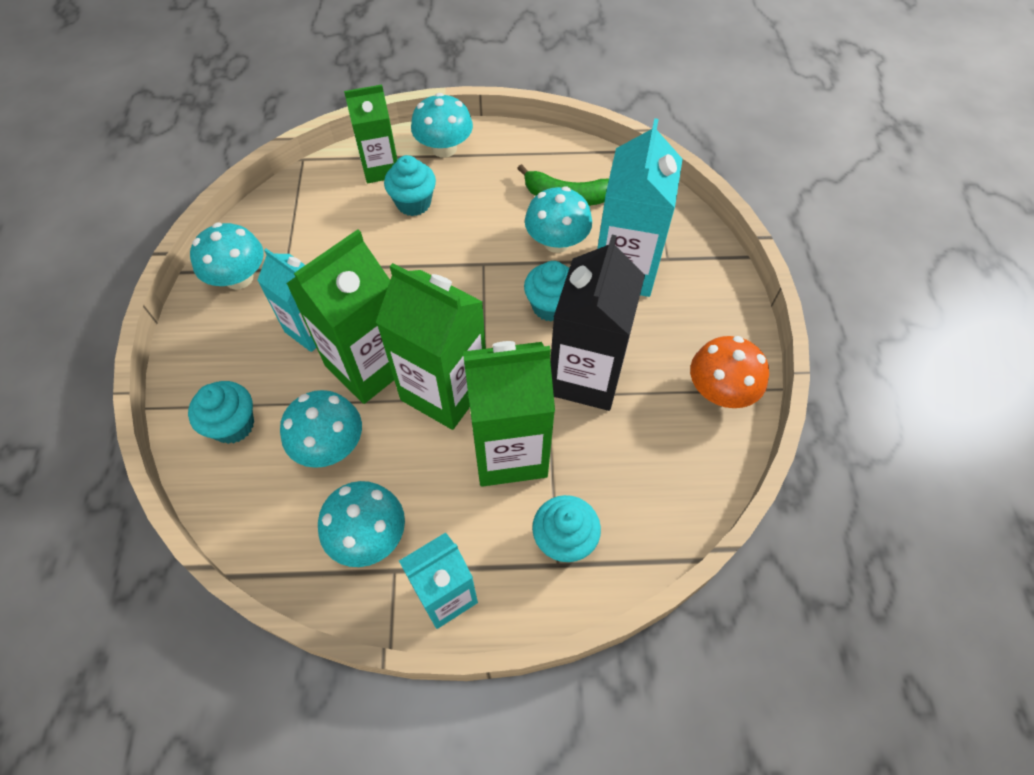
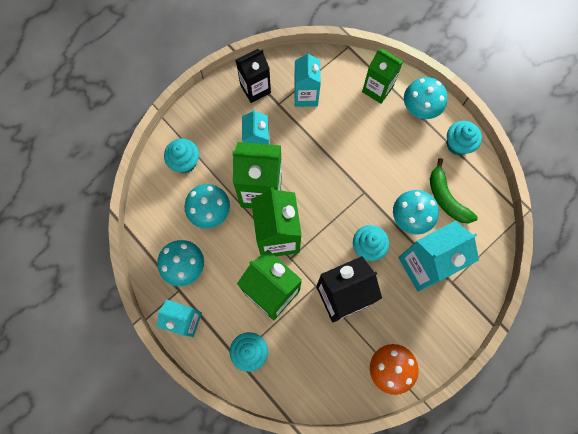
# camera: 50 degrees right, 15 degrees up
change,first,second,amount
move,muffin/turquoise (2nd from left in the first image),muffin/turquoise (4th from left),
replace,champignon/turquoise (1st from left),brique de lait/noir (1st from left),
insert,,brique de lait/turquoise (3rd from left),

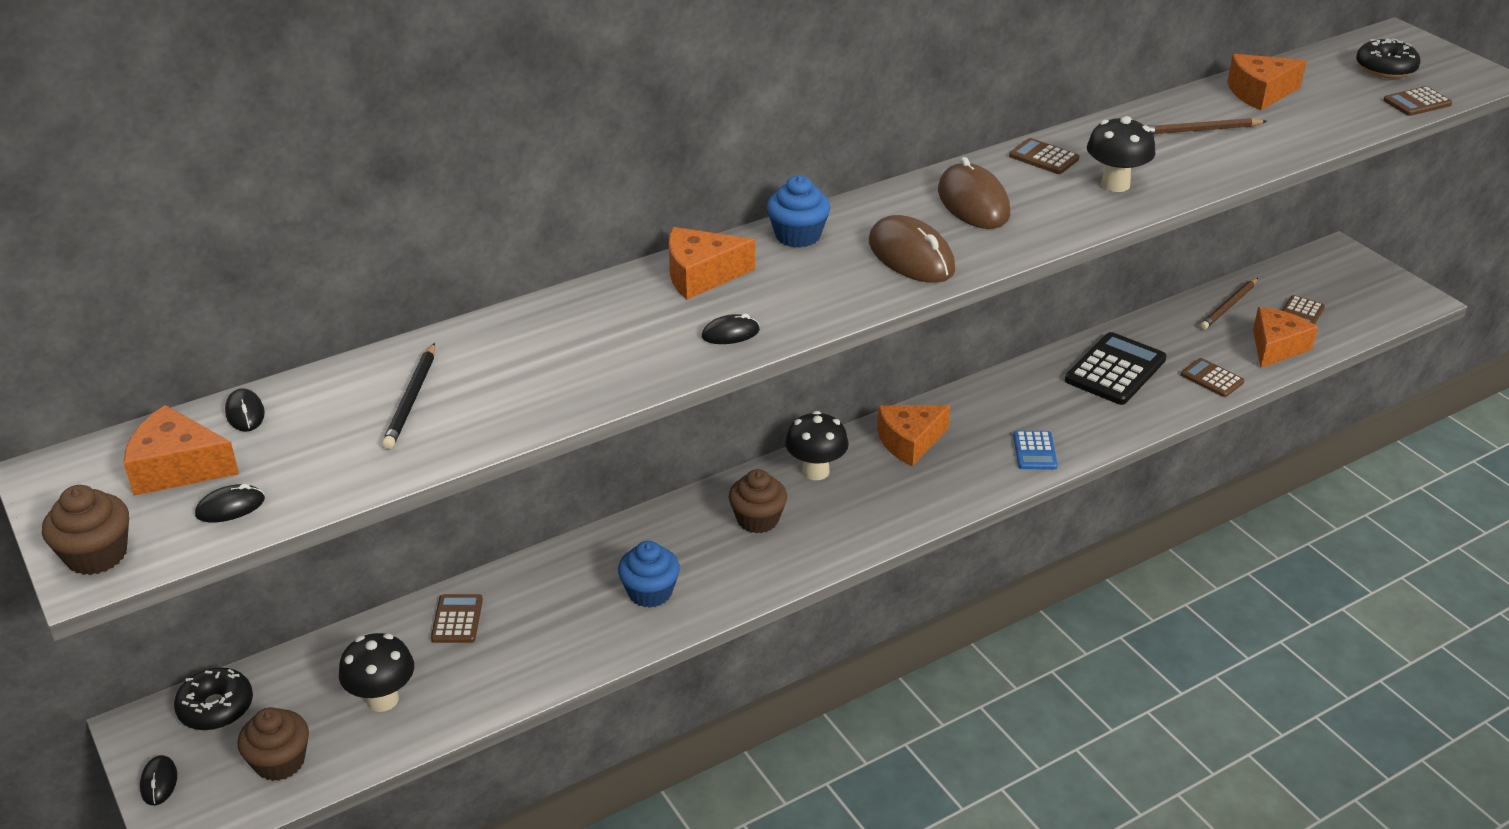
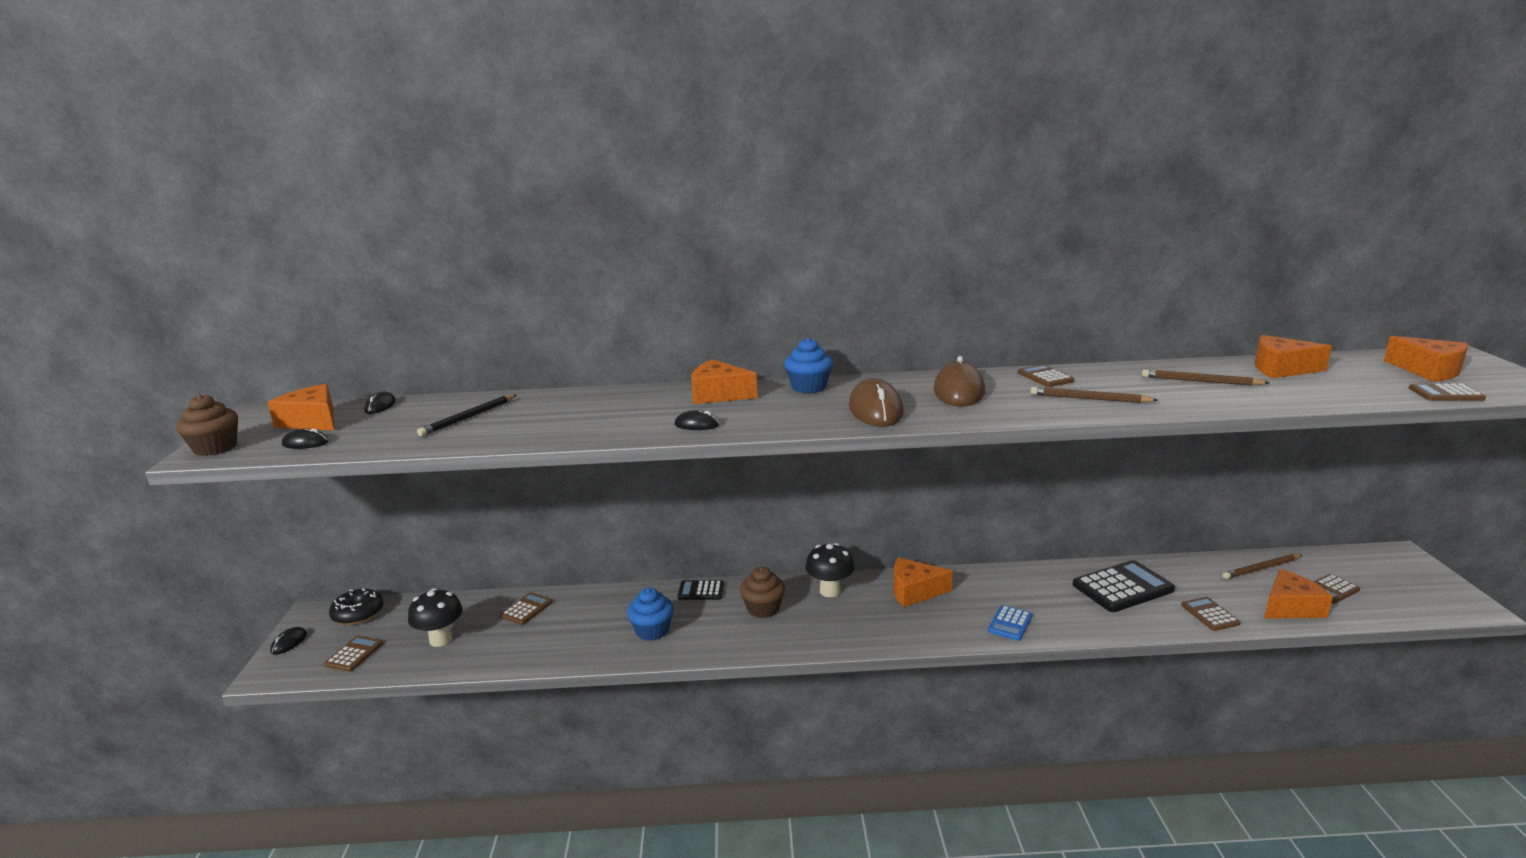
# camera: 30 degrees right, 15 degrees down
change,first,second,amount
replace,beignet/noir (2nd from left),fromage/orange (6th from left),
replace,champignon/noir (3rd from left),crayon/marron (1st from left),
replace,muffin/marron (2nd from left),calculatrice/marron (1st from left),
insert,,calculatrice/noir (1st from left),

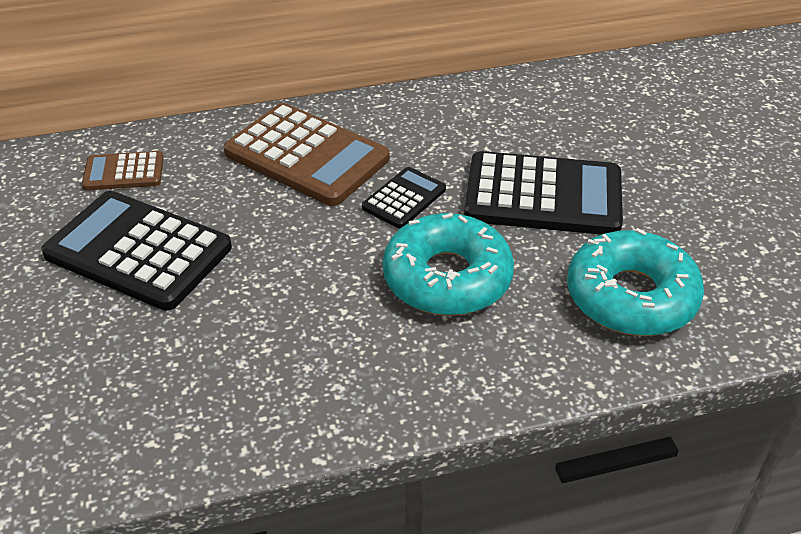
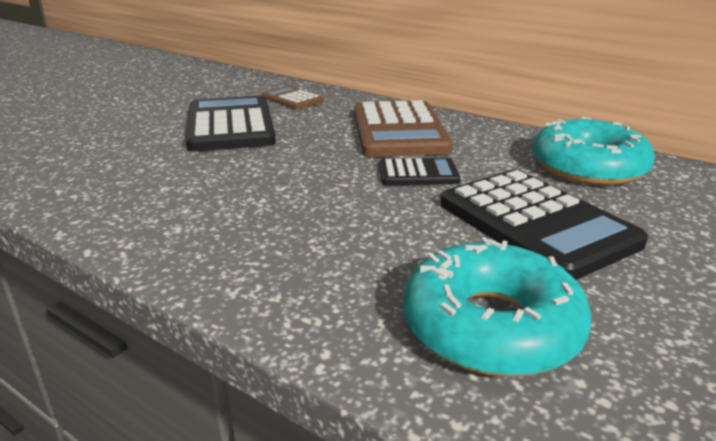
# camera: 50 degrees right, 15 degrees down
change,first,second,amount
move,beignet/turquoise (1st from left in the first image),beignet/turquoise (2nd from left),

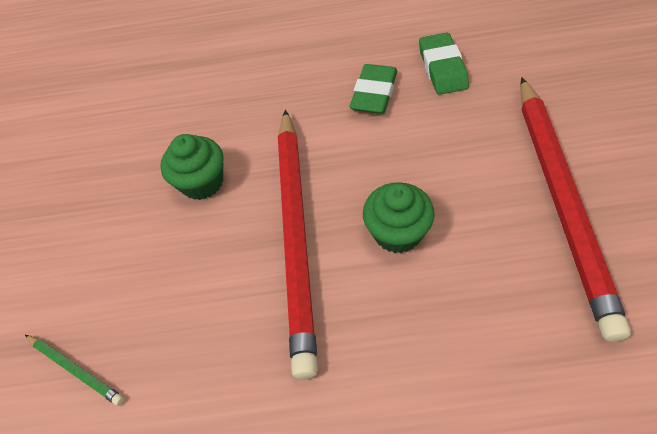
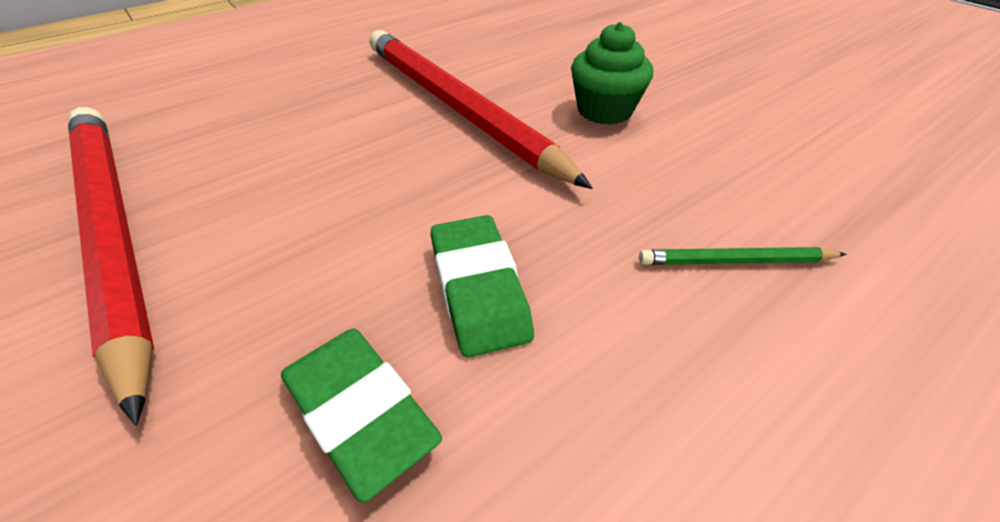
# camera: 140 degrees right, 10 degrees down
change,first,second,amount
delete,muffin/vert (2nd from left),,
move,crayon/vert,,

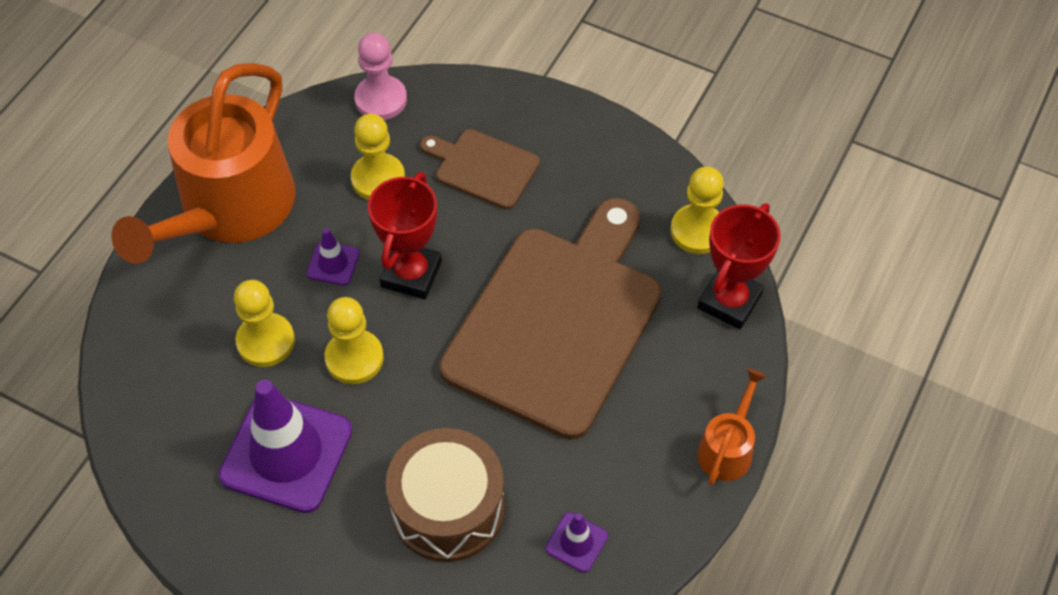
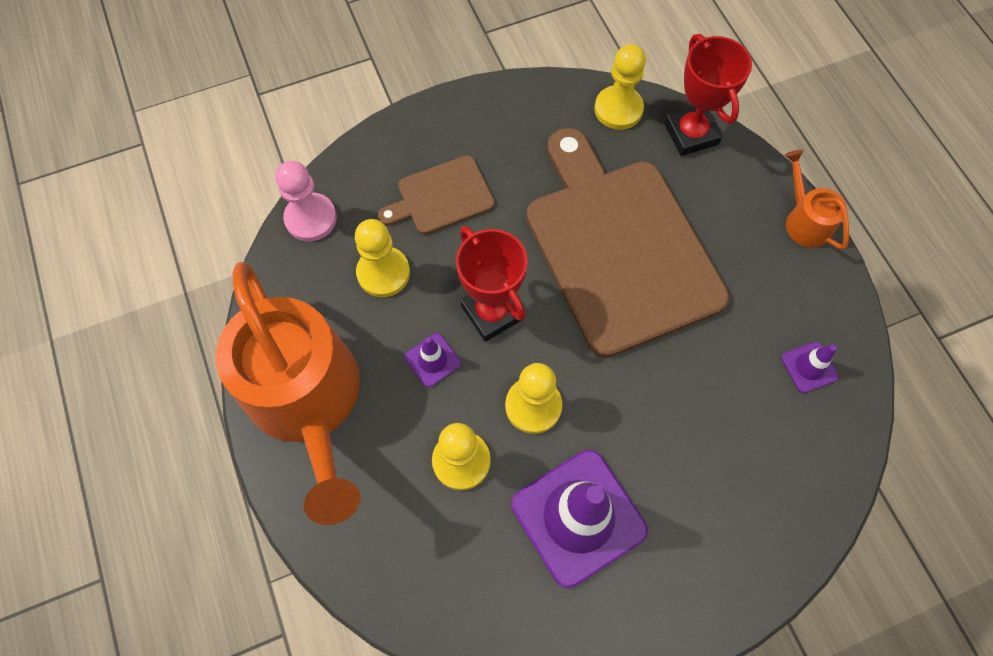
# camera: 50 degrees left, 10 degrees up
change,first,second,amount
delete,tambour/marron,,

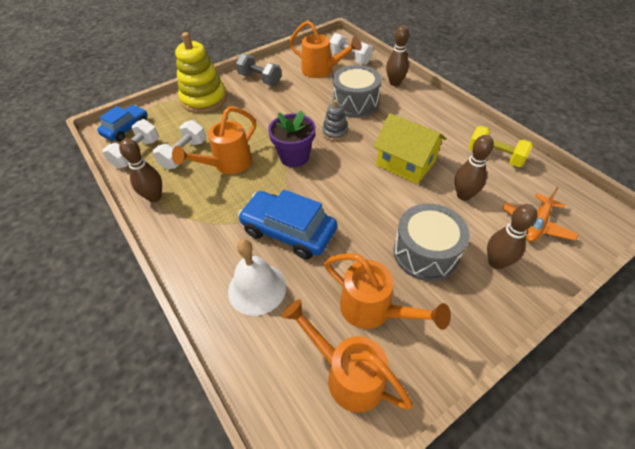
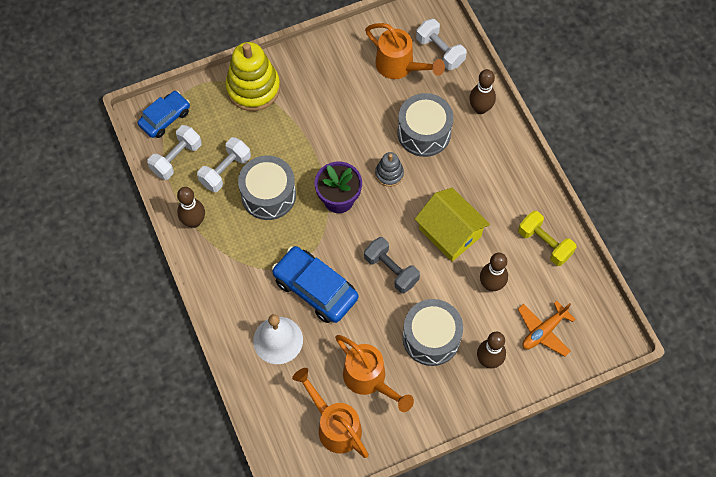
# camera: 10 degrees right, 15 degrees up
change,first,second,amount
move,haltère/gris,,
replace,arrosoir/orange (1st from left),tambour/gris (1st from left),

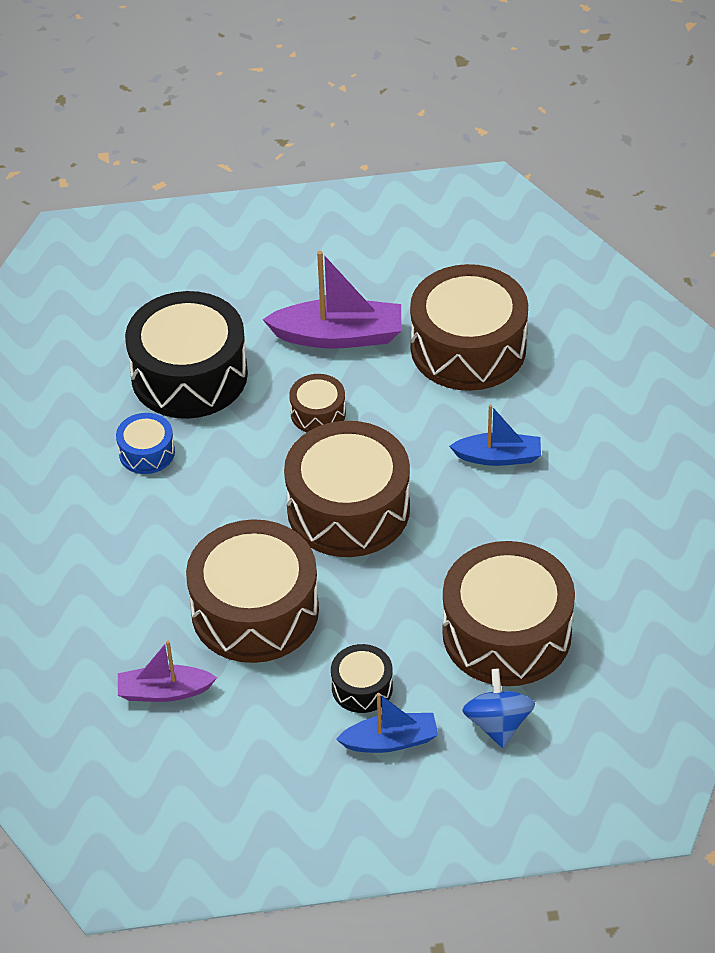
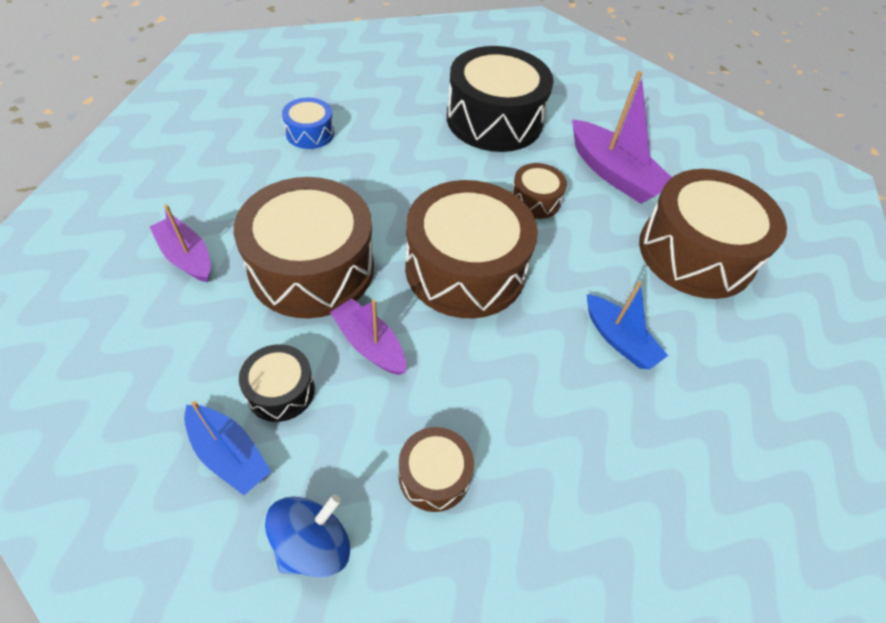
# camera: 45 degrees right, 5 degrees up
change,first,second,amount
move,tambour/bleu,,
resize,tambour/marron (5th from left in the first image),tambour/marron (2nd from left),x0.47
insert,,bateau/violet (2nd from left),

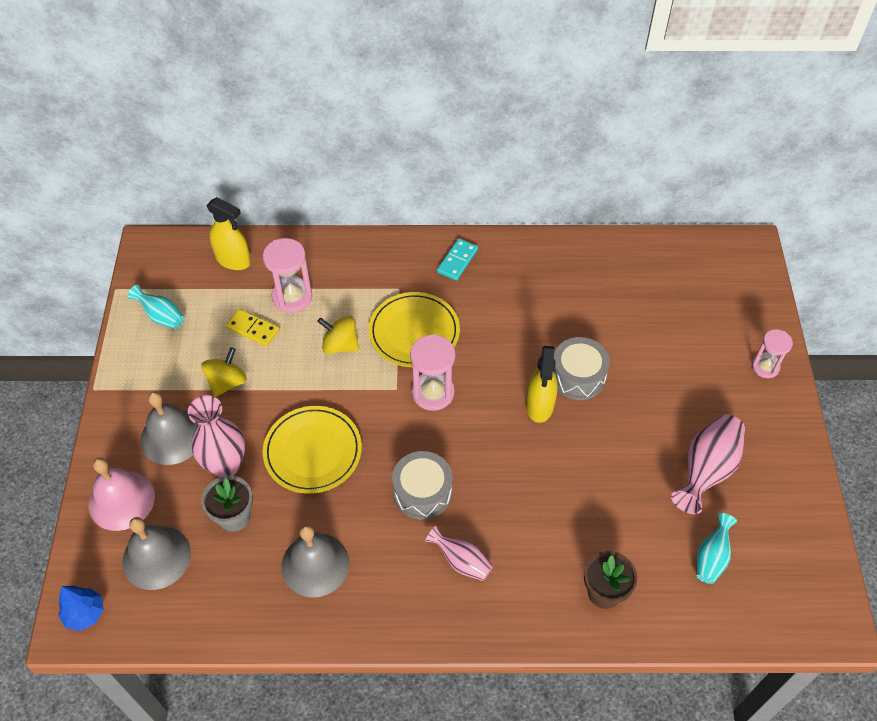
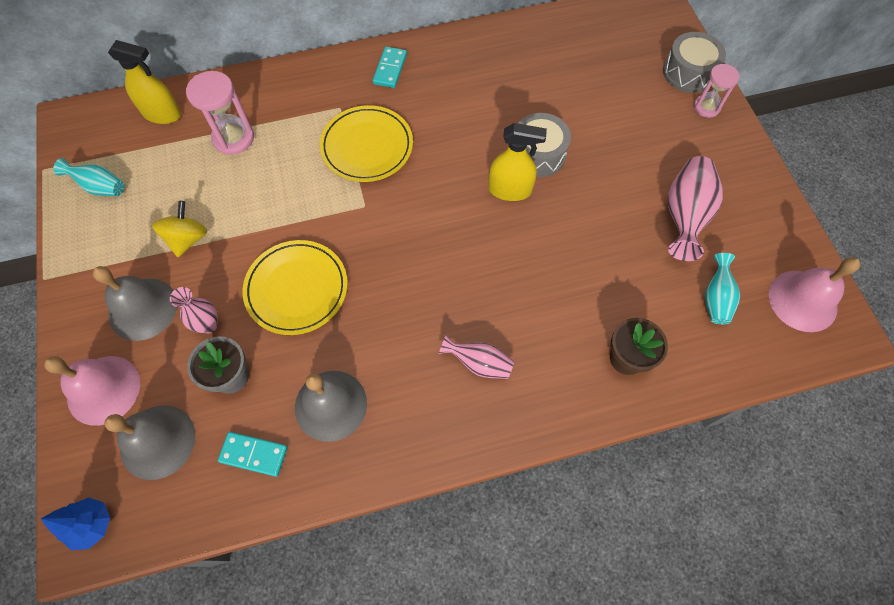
# camera: 15 degrees left, 10 degrees up
change,first,second,amount
delete,domino/jaune,,
delete,toupie/jaune (2nd from left),,
delete,sablier/rose (2nd from left),,
rotate,vaporisateur/jaune (2nd from left),,75 degrees counterclockwise
resize,vase/rose (1st from left),,x0.60
move,tambour/gris (1st from left in the first image),tambour/gris (2nd from left),
insert,,cloche/rose (2nd from left),
insert,,domino/turquoise (1st from left),

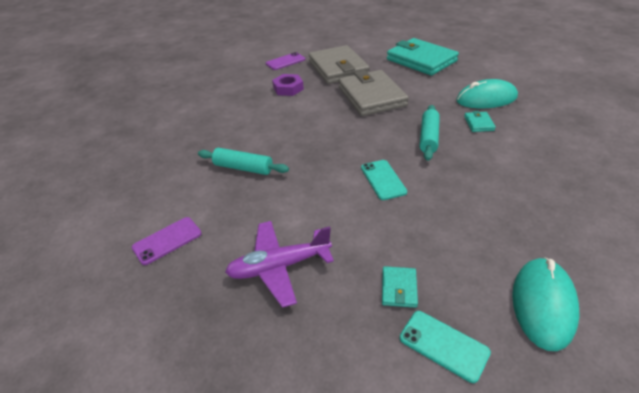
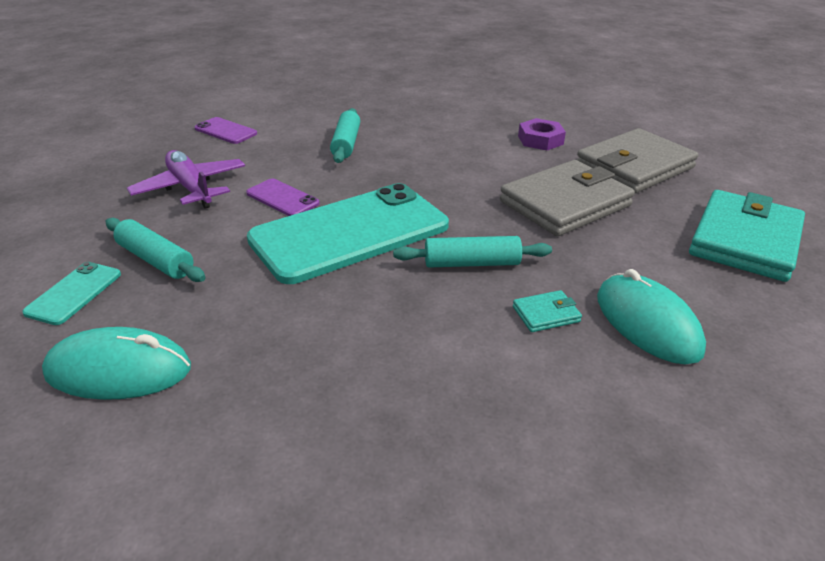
# camera: 70 degrees right, 5 degrees down
change,first,second,amount
move,téléphone/violet (2nd from left),,
resize,téléphone/turquoise (1st from left in the first image),téléphone/turquoise (2nd from left),x2.37
replace,portefeuille/turquoise (1st from left),rouleau à pâtisserie/turquoise (1st from left),

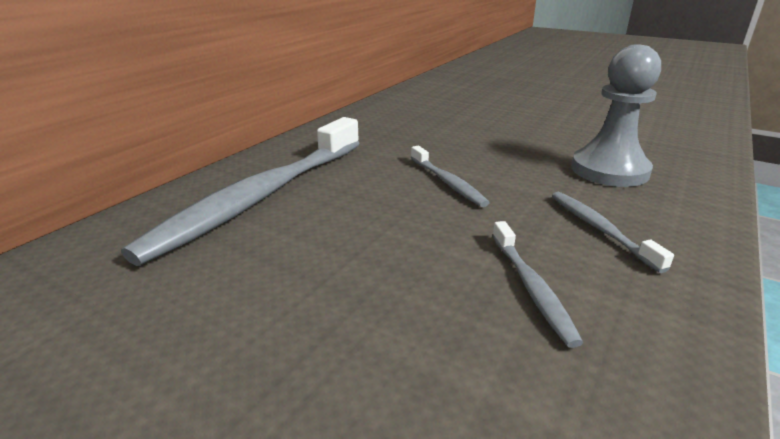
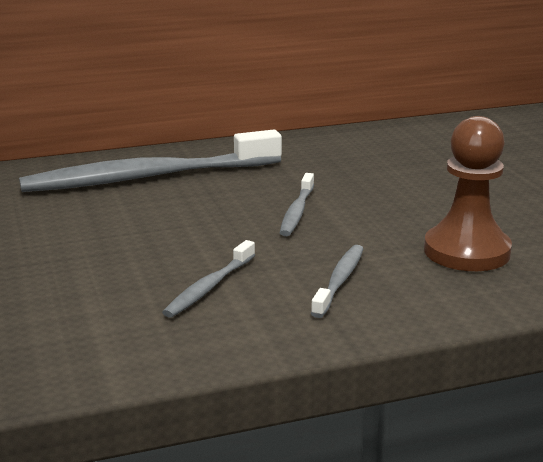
# camera: 40 degrees right, 5 degrees down
change,first,second,amount
recolor,pion/gris,pion/marron,

